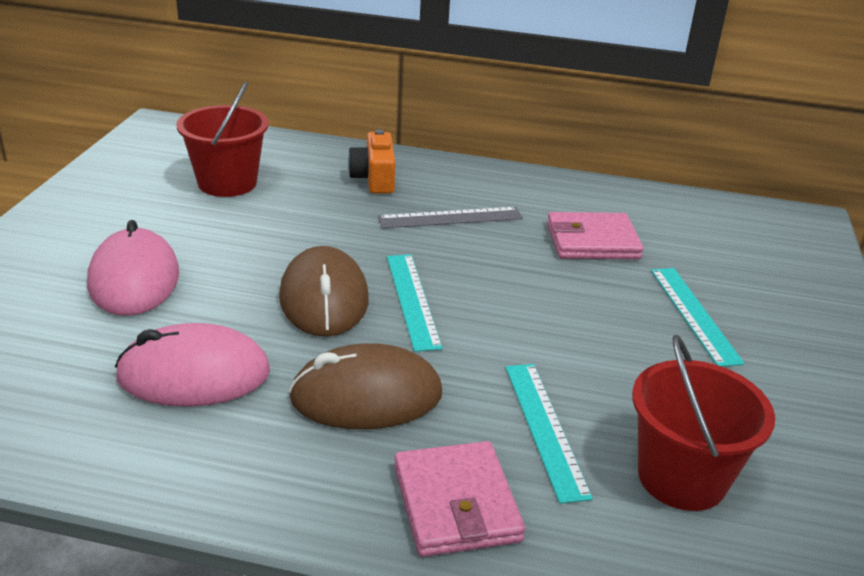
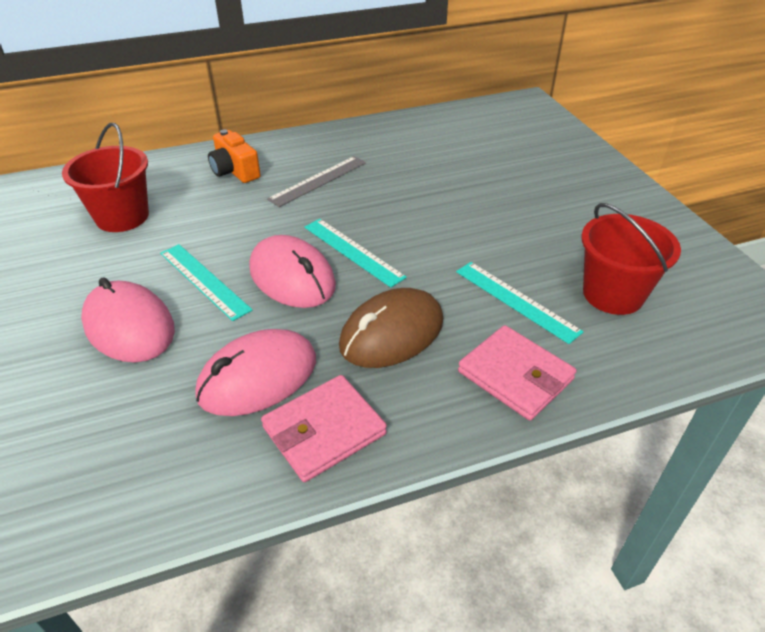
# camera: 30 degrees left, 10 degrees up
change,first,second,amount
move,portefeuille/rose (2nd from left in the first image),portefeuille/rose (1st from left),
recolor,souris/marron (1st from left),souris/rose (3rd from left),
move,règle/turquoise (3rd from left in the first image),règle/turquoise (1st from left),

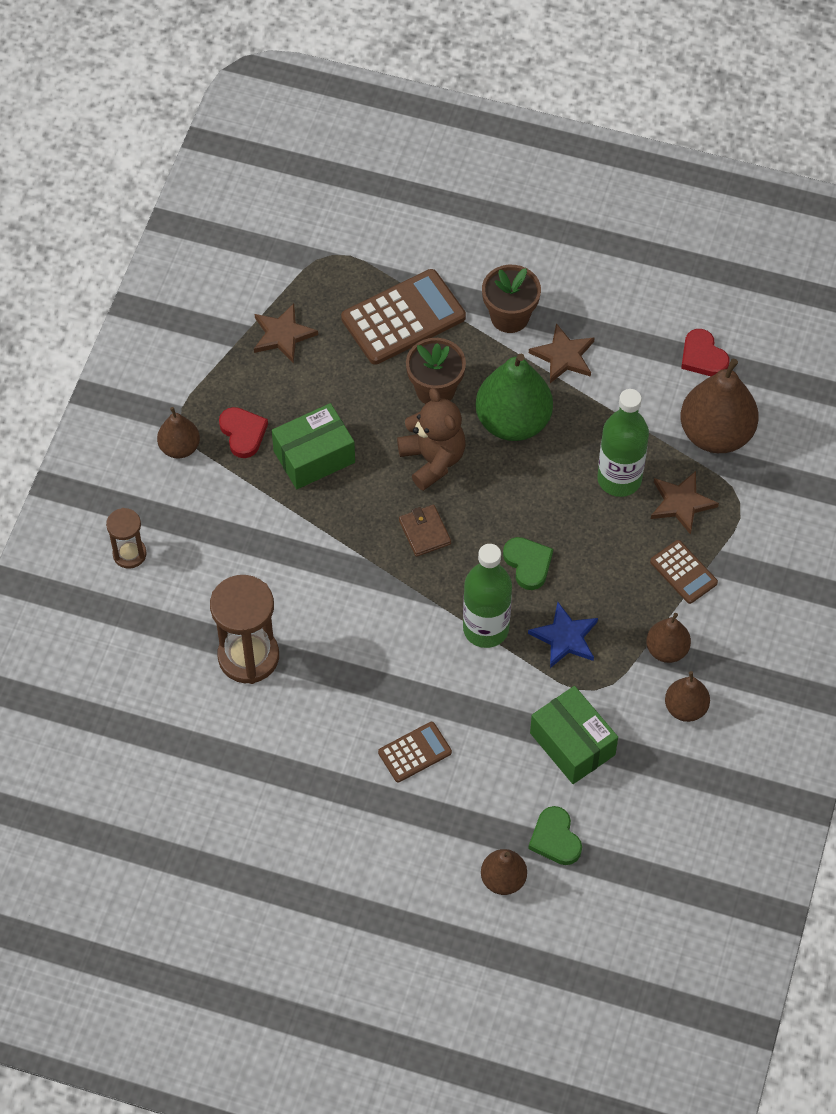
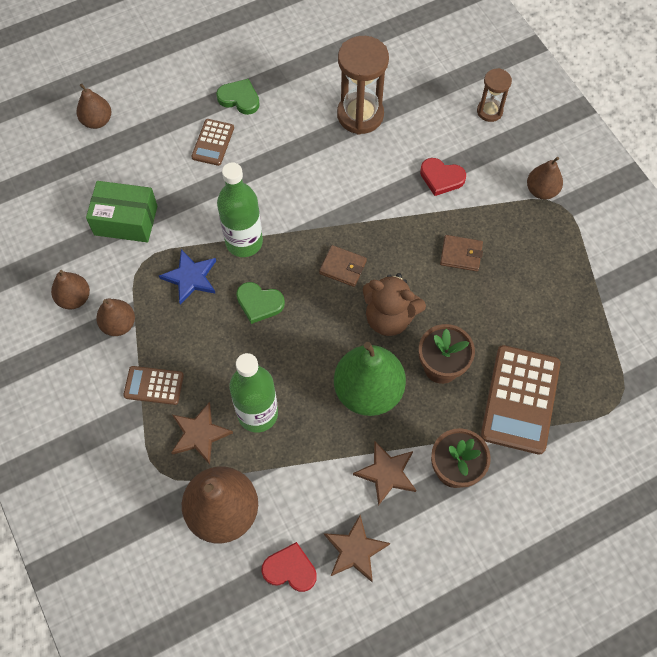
# camera: 135 degrees right, 5 degrees up
change,first,second,amount
move,étoile/marron (1st from left in the first image),étoile/marron (2nd from left),
replace,boîte/vert (1st from left),portefeuille/marron (2nd from left),
move,cœur/rouge (1st from left in the first image),cœur/rouge (2nd from left),
move,cœur/vert (2nd from left in the first image),cœur/vert (1st from left),

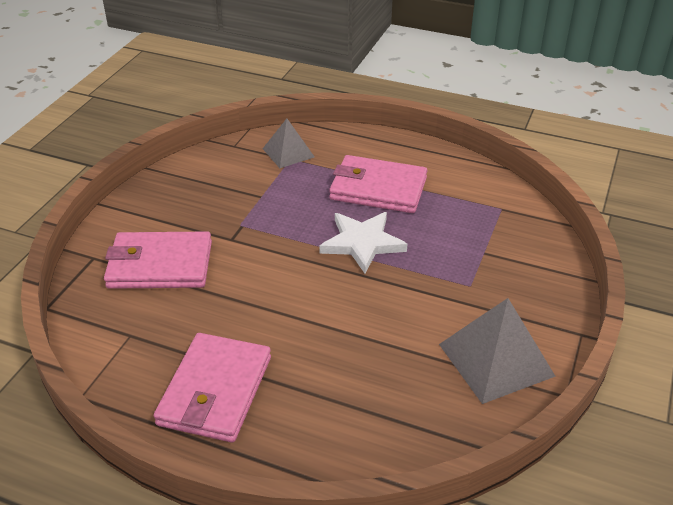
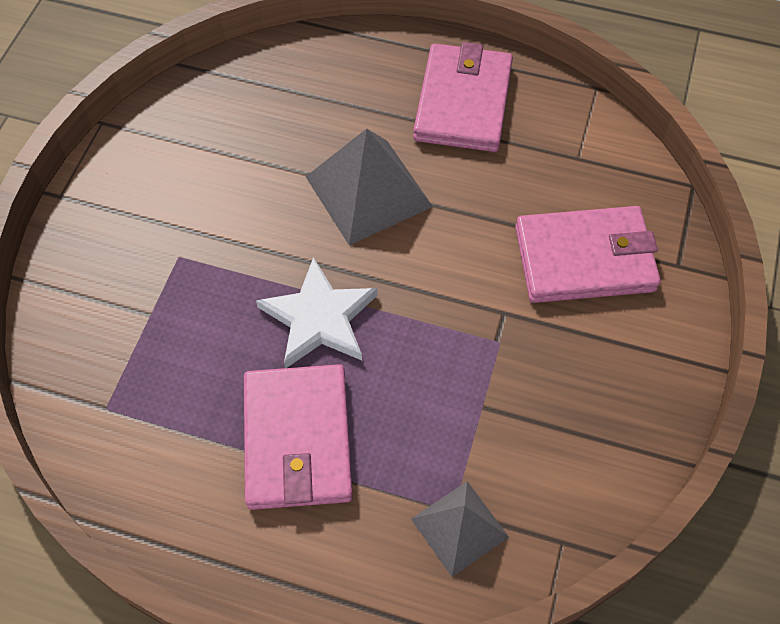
# camera: 175 degrees right, 20 degrees up
change,first,second,amount
rotate,portefeuille/rose (3rd from left in the first image),portefeuille/rose (1st from left),75 degrees clockwise
move,pyramide/gris (2nd from left in the first image),pyramide/gris (1st from left),

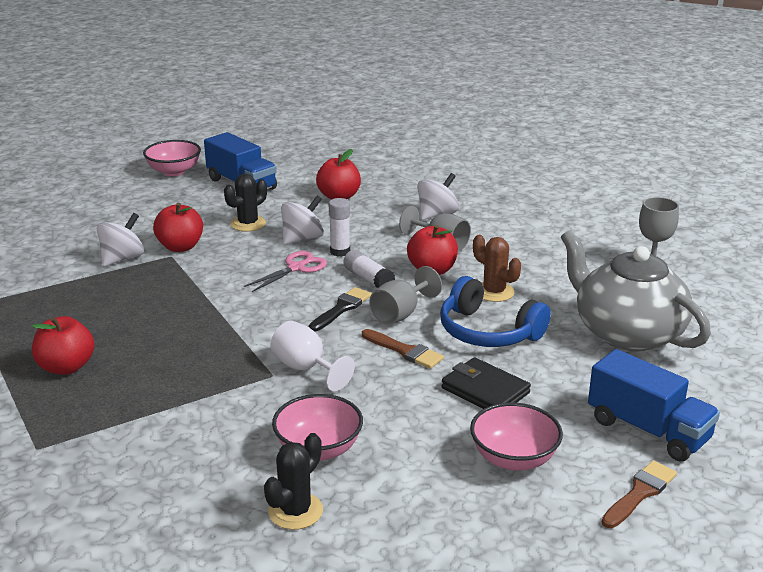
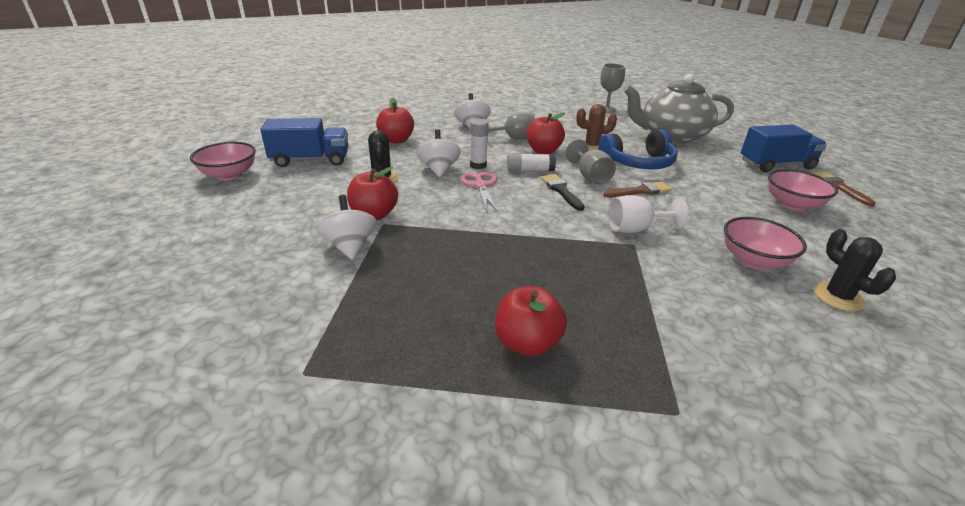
# camera: 55 degrees left, 5 degrees up
change,first,second,amount
delete,portefeuille/noir,,

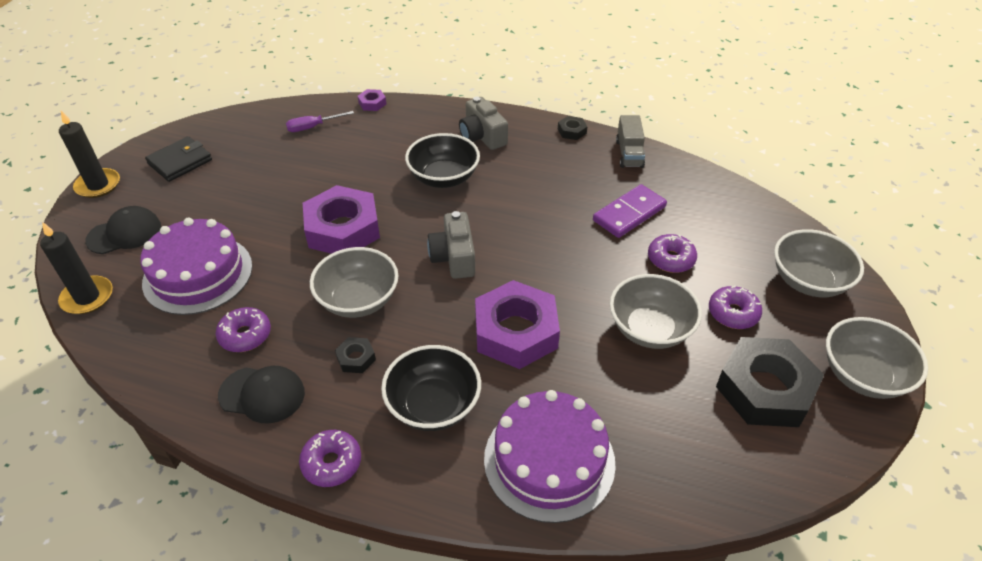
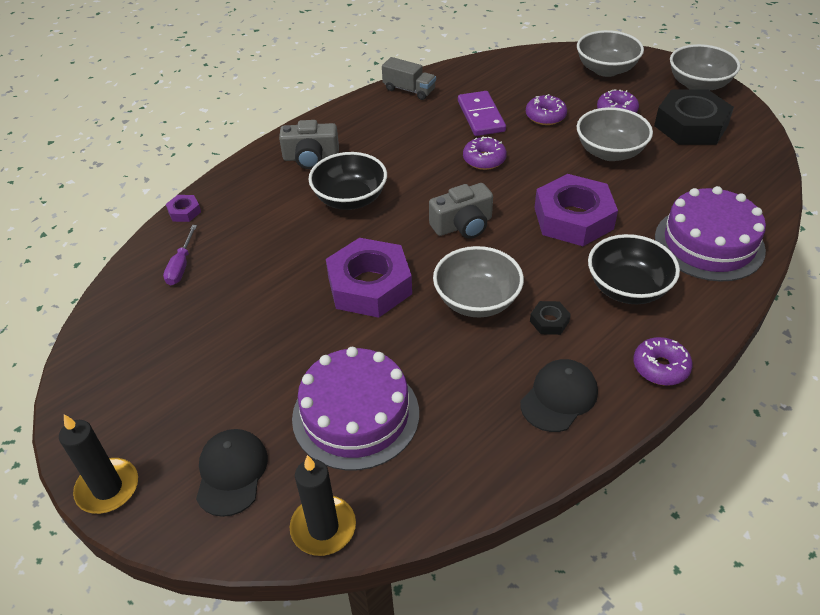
# camera: 60 degrees left, 0 degrees up
change,first,second,amount
delete,écrou/noir (2nd from left),,
delete,portefeuille/noir,,
rotate,appareil photo/gris (1st from left in the first image),appareil photo/gris (2nd from left),45 degrees counterclockwise
move,beignet/violet (1st from left),,

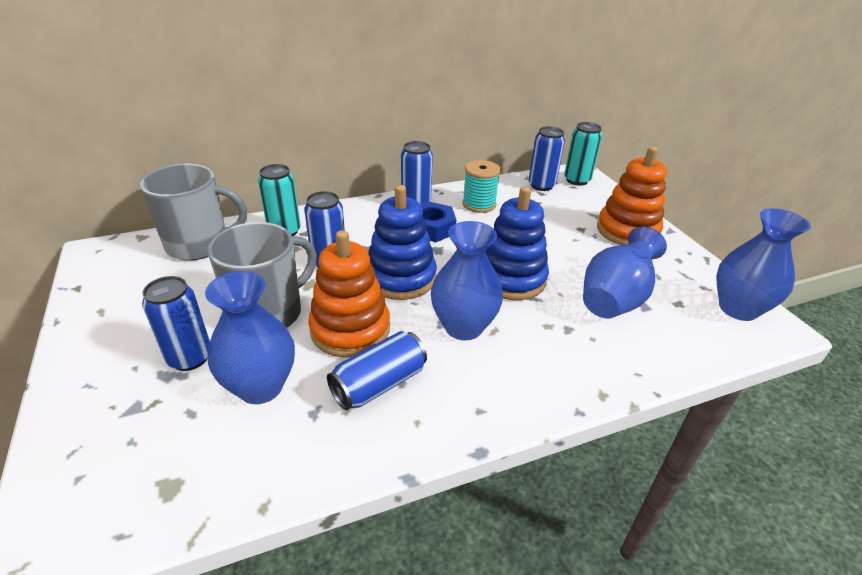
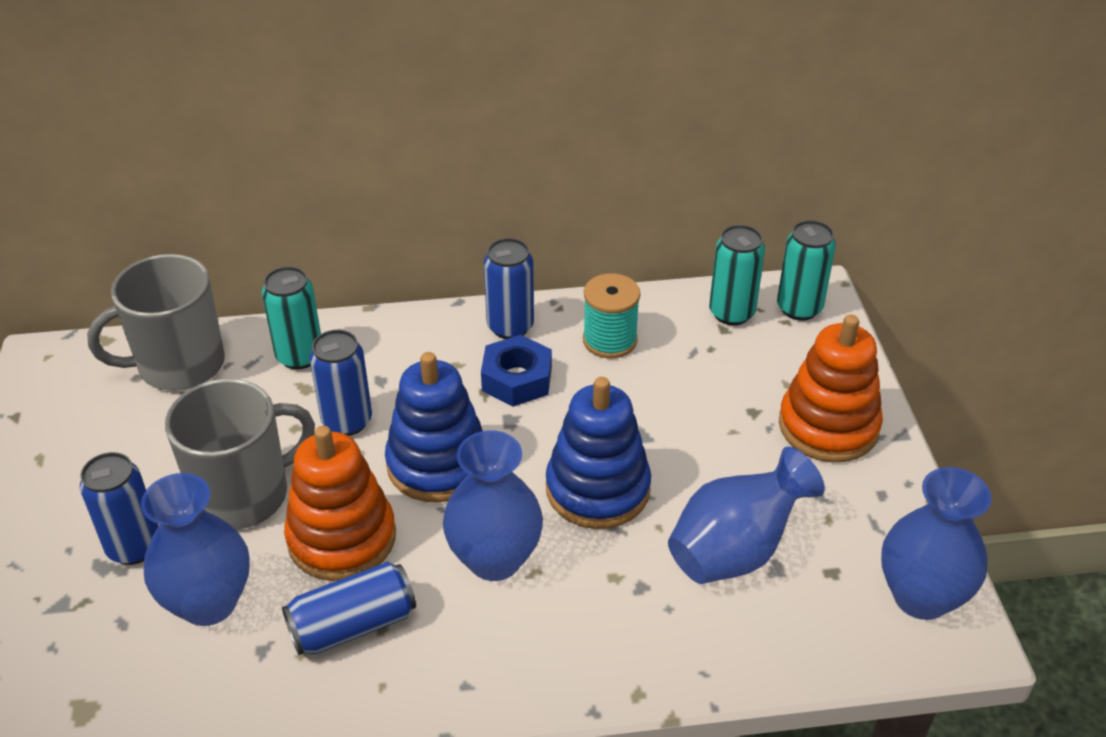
# camera: 15 degrees right, 5 degrees up
change,first,second,amount
recolor,canette/bleu (5th from left),canette/turquoise (2nd from left),
rotate,tasse/gris (1st from left),,150 degrees clockwise

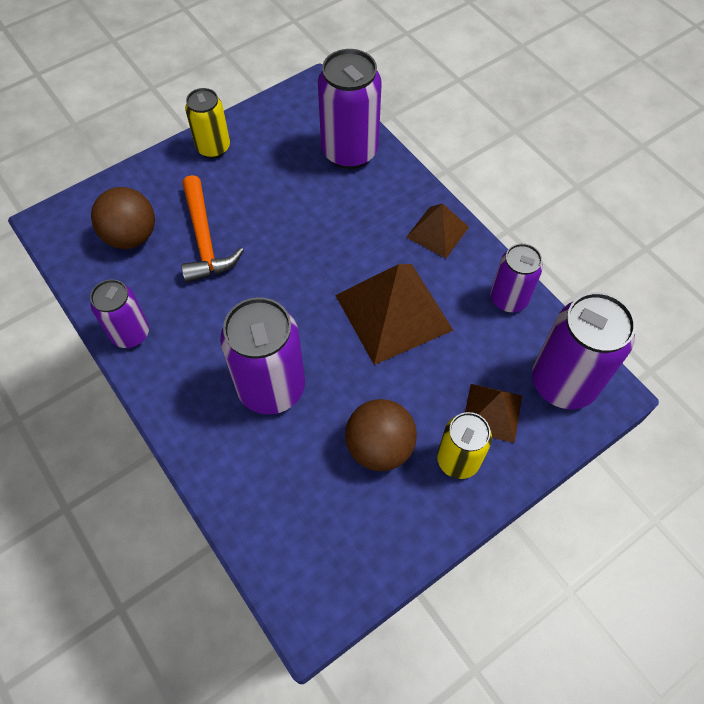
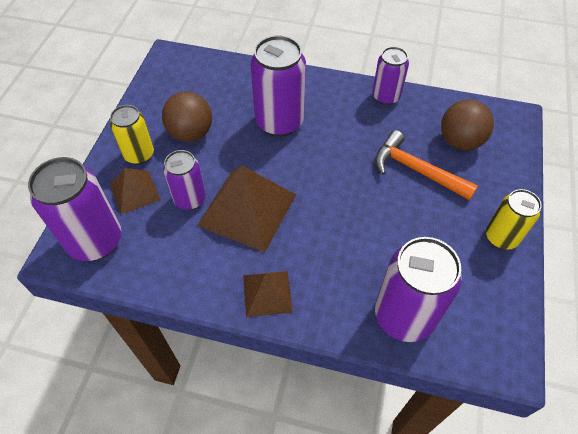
# camera: 140 degrees right, 5 degrees down
change,first,second,amount
move,canette/violet (4th from left in the first image),canette/violet (2nd from left),

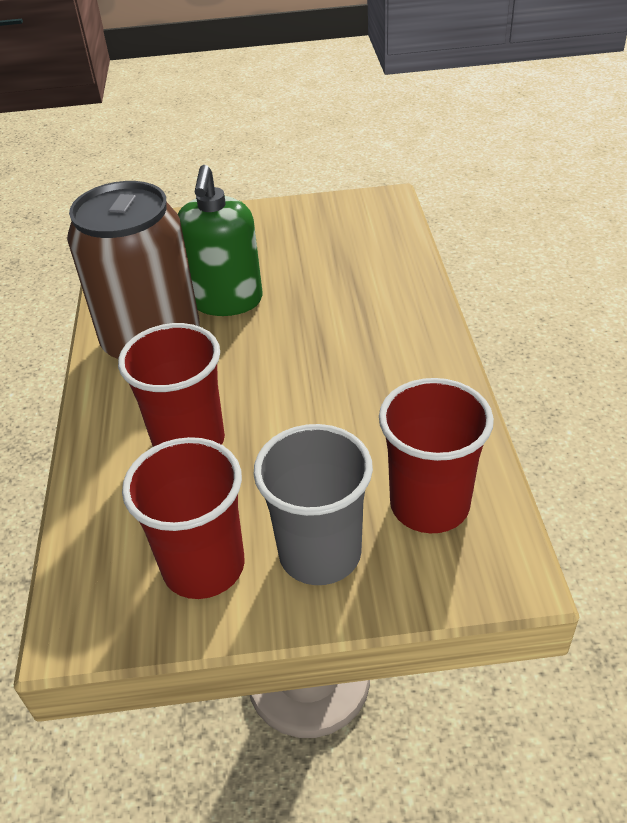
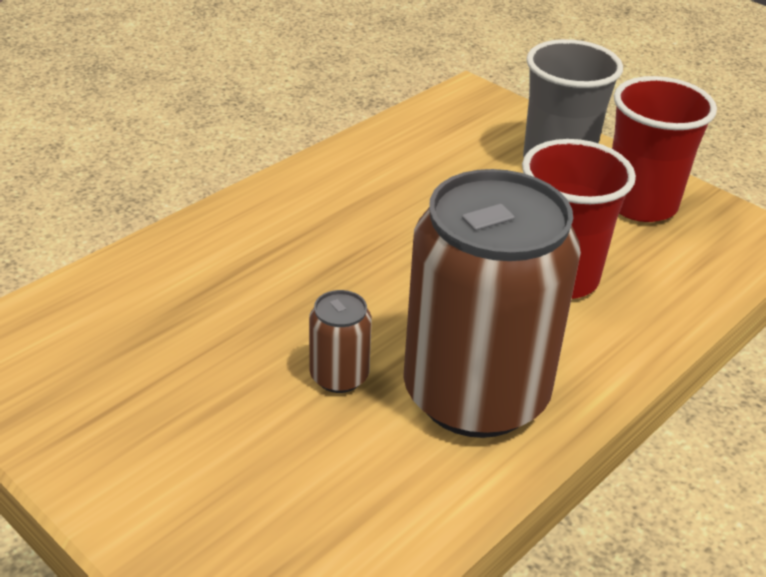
# camera: 135 degrees left, 5 degrees down
change,first,second,amount
replace,distributeur de savon/vert,canette/marron (1st from left),
delete,gobelet/rouge (3rd from left),,

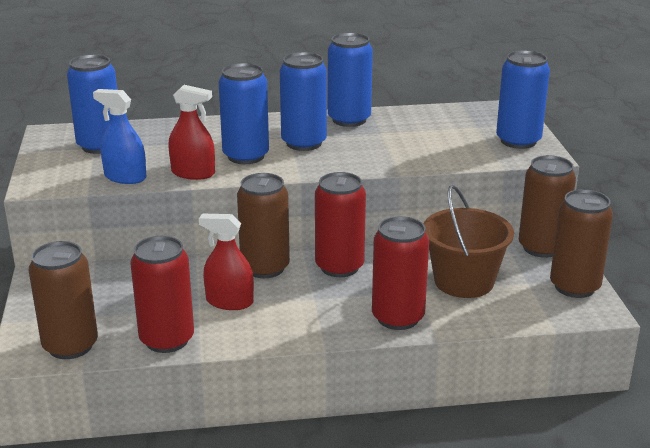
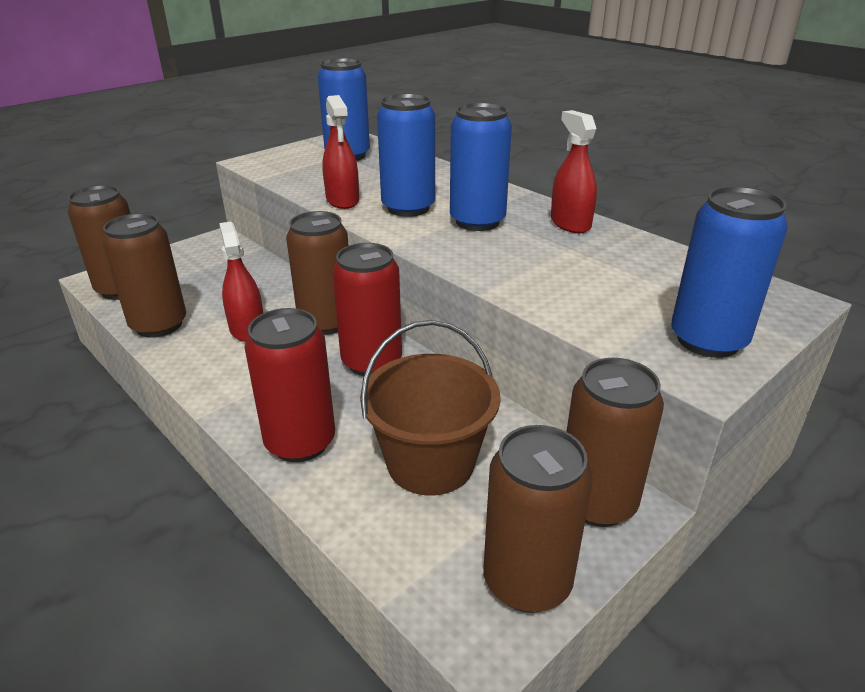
# camera: 55 degrees right, 5 degrees up
change,first,second,amount
replace,canette/bleu (4th from left),vaporisateur/rouge (3rd from left),
delete,vaporisateur/bleu,,
recolor,canette/rouge (1st from left),canette/marron (2nd from left),

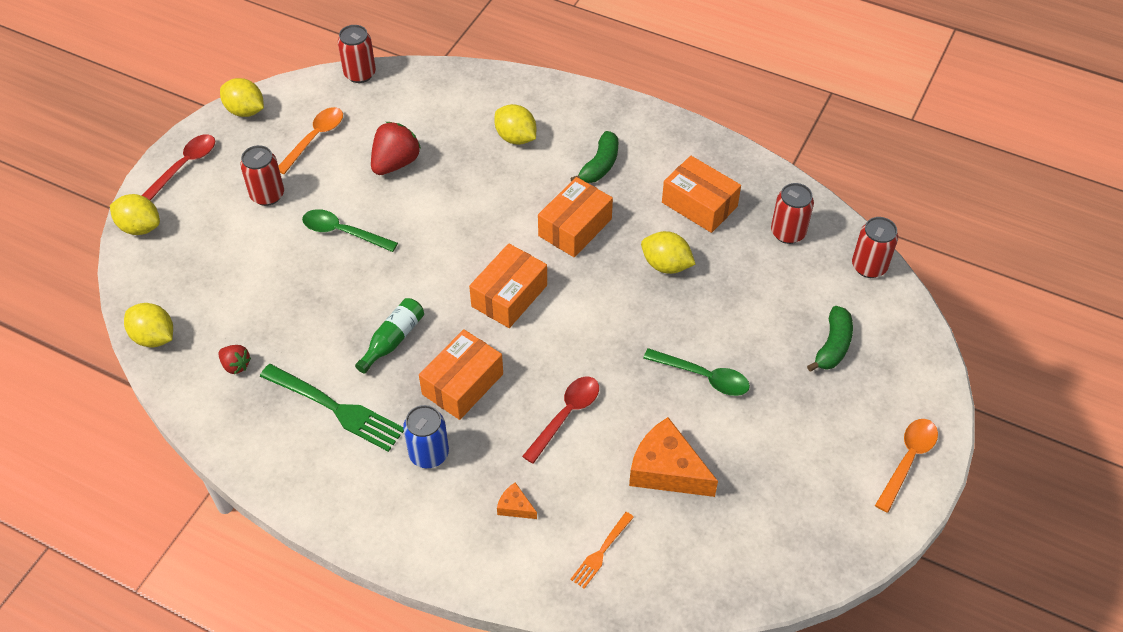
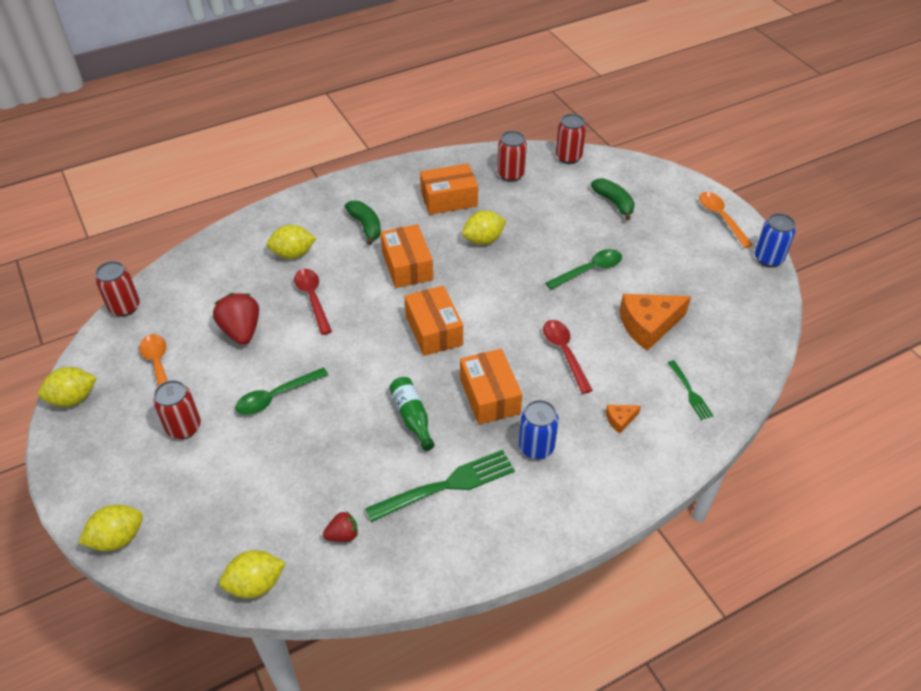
# camera: 55 degrees left, 5 degrees down
change,first,second,amount
move,cuillère/rouge (1st from left),,
recolor,fourchette/orange,fourchette/vert (2nd from left),
insert,,canette/bleu (2nd from left),

